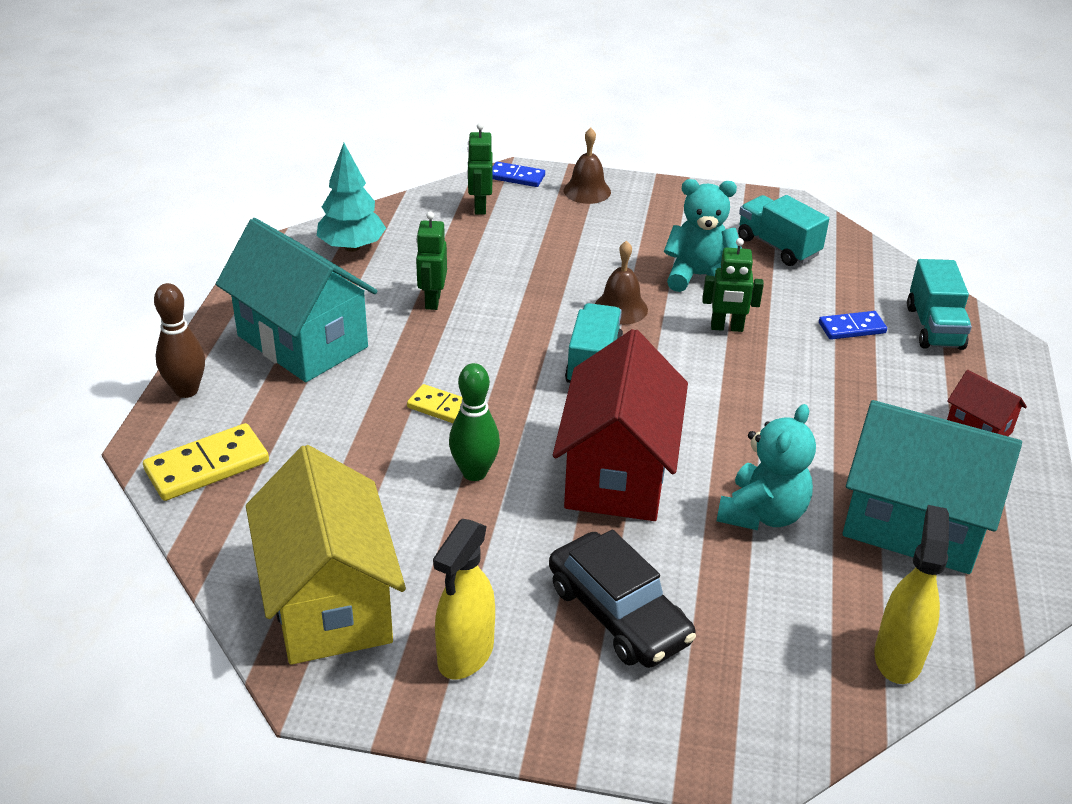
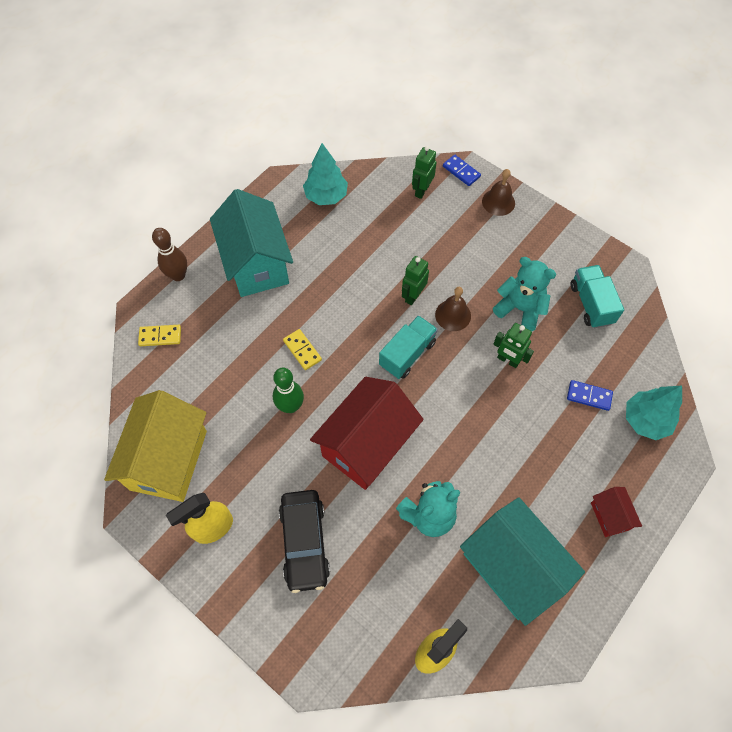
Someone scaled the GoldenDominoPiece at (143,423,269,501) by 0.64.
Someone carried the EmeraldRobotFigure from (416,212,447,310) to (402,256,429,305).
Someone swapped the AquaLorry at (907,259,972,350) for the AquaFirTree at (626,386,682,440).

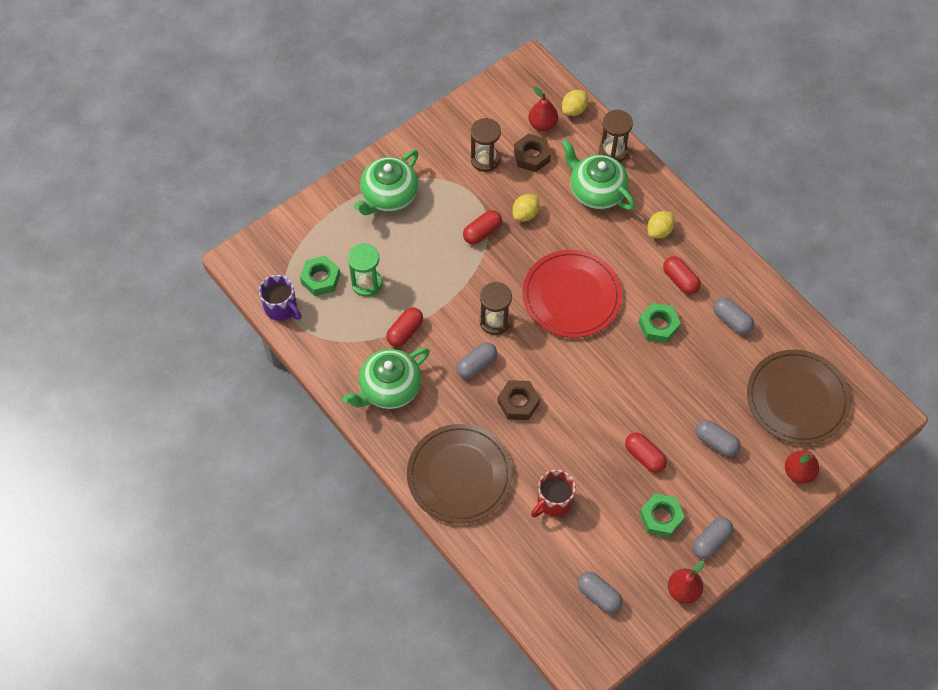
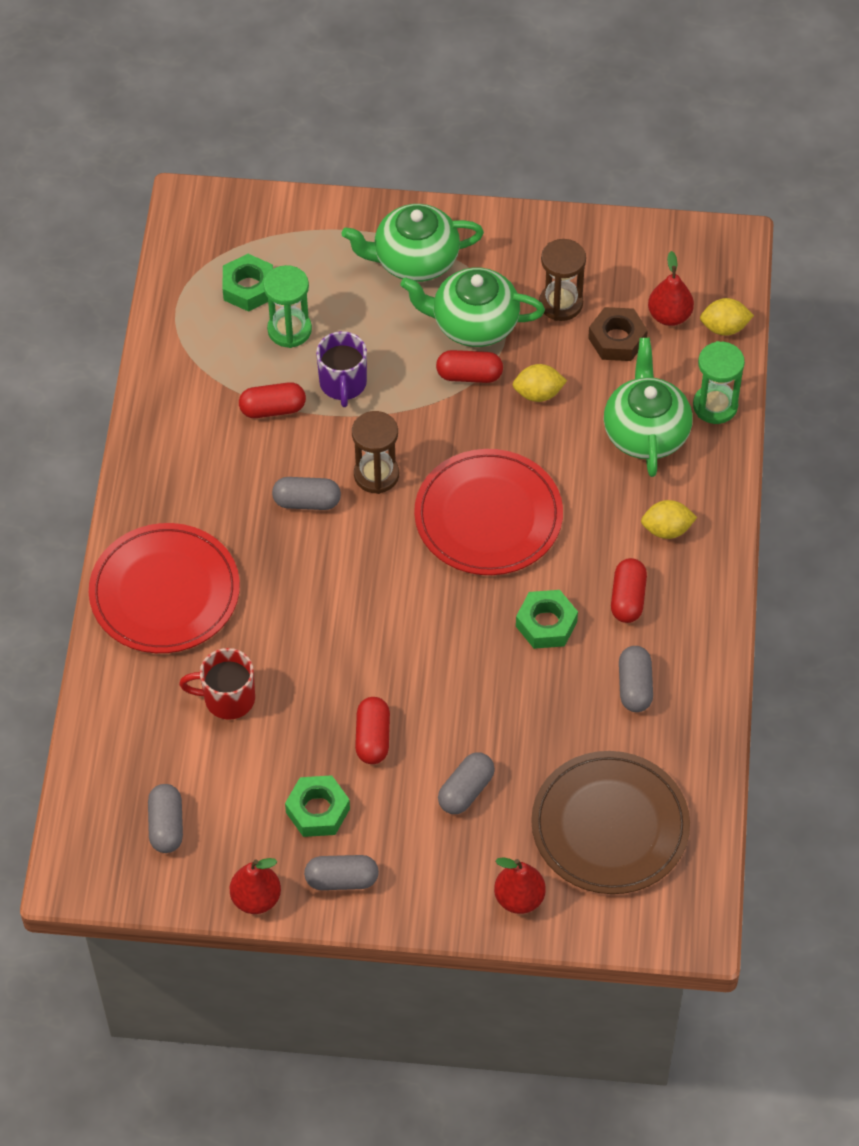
Someone carried the RoyalPurpleTeaMug from (259,275,302,321) to (316,331,367,407).
Someone carried the EmeraldTeaPot from (343,347,430,409) to (400,268,545,347).
Someone repainted the DarkBrownDinnerPlate at (407,424,513,524), which became the RedDinnerPlate at (89,523,240,653).
Someone took away the DarkBrownNut at (498,380,540,420).
Someone repainted the DarkBrownSandglass at (599,110,633,162), which became the EmeraldSandglass at (693,341,745,424).
Someone rotated the AshGreyPill at (696,420,741,457) by 45 degrees clockwise.

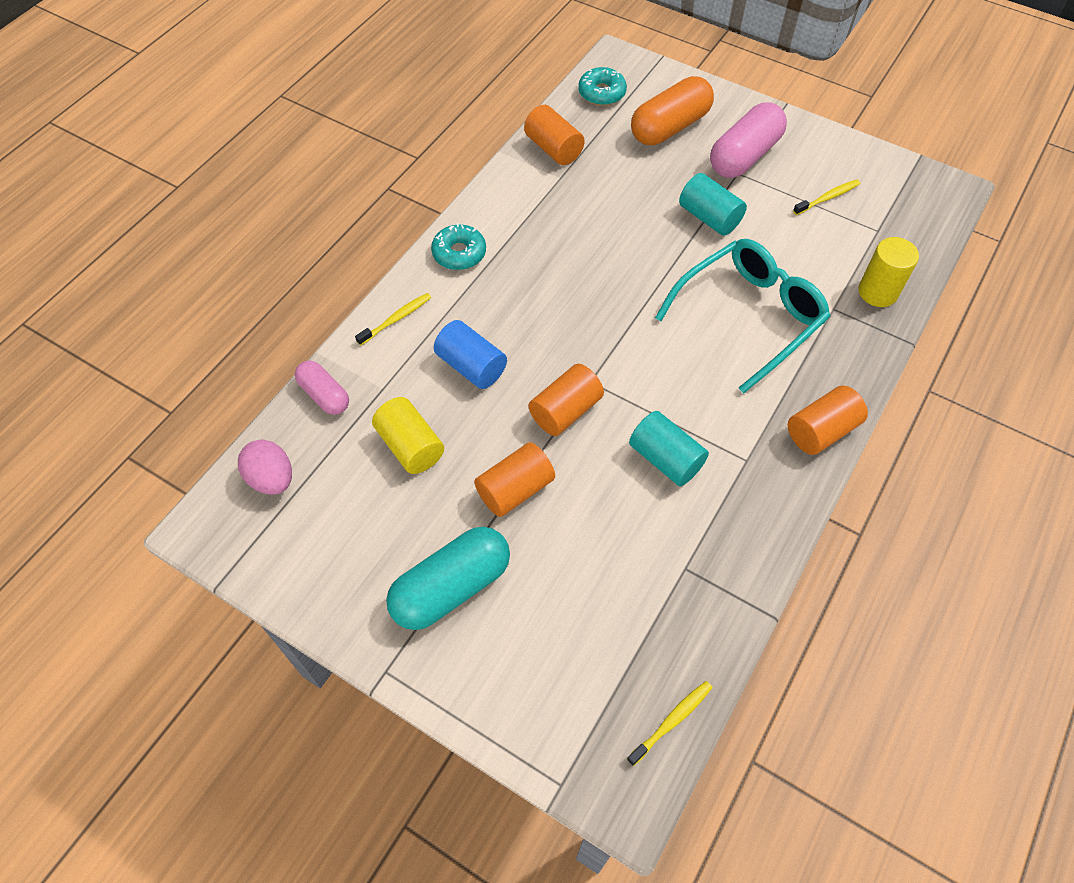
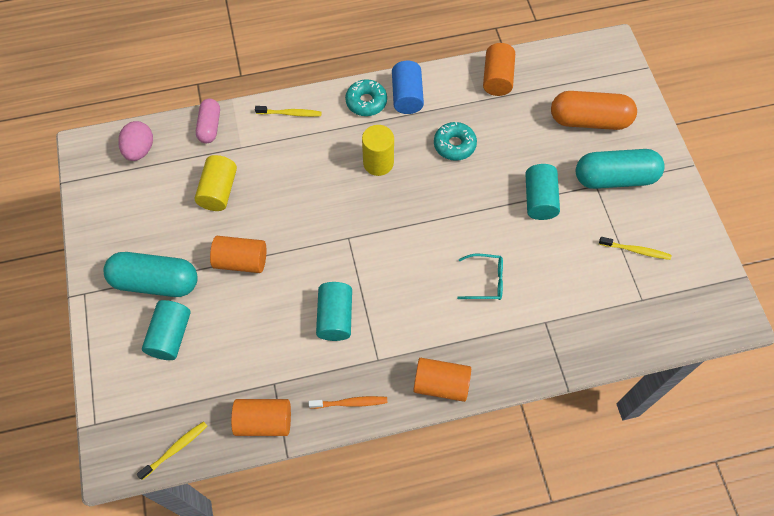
Someone carried the RoyalBlueSolidCylinder from (434,320,507,389) to (392,61,424,114).
Someone carried the OrangeSolidCylinder from (529,364,604,436) to (231,399,291,436).
Someone carried the AquaDonut from (578,67,627,106) to (434,122,477,161).
Someone rotated the GoldenToothbrush at (627,681,713,766) by 45 degrees counterclockwise.
Someone scaled the AquaSpectacles at (655,239,831,394) by 0.45.
Someone repainted the RosyPill at (710,102,787,178), which became the AquaPill at (576,149,665,189).
Someone carried the GoldenSolidCylinder from (858,237,919,307) to (362,125,394,176).
Someone put down the AquaSolidCylinder at (142,300,191,360).
Someone put down the OrangeToothbrush at (309,396,387,409).

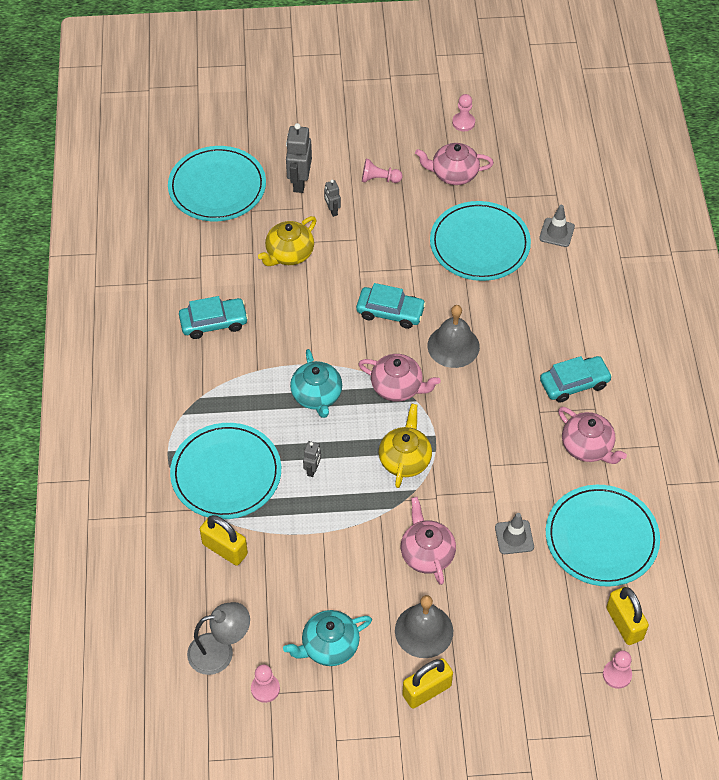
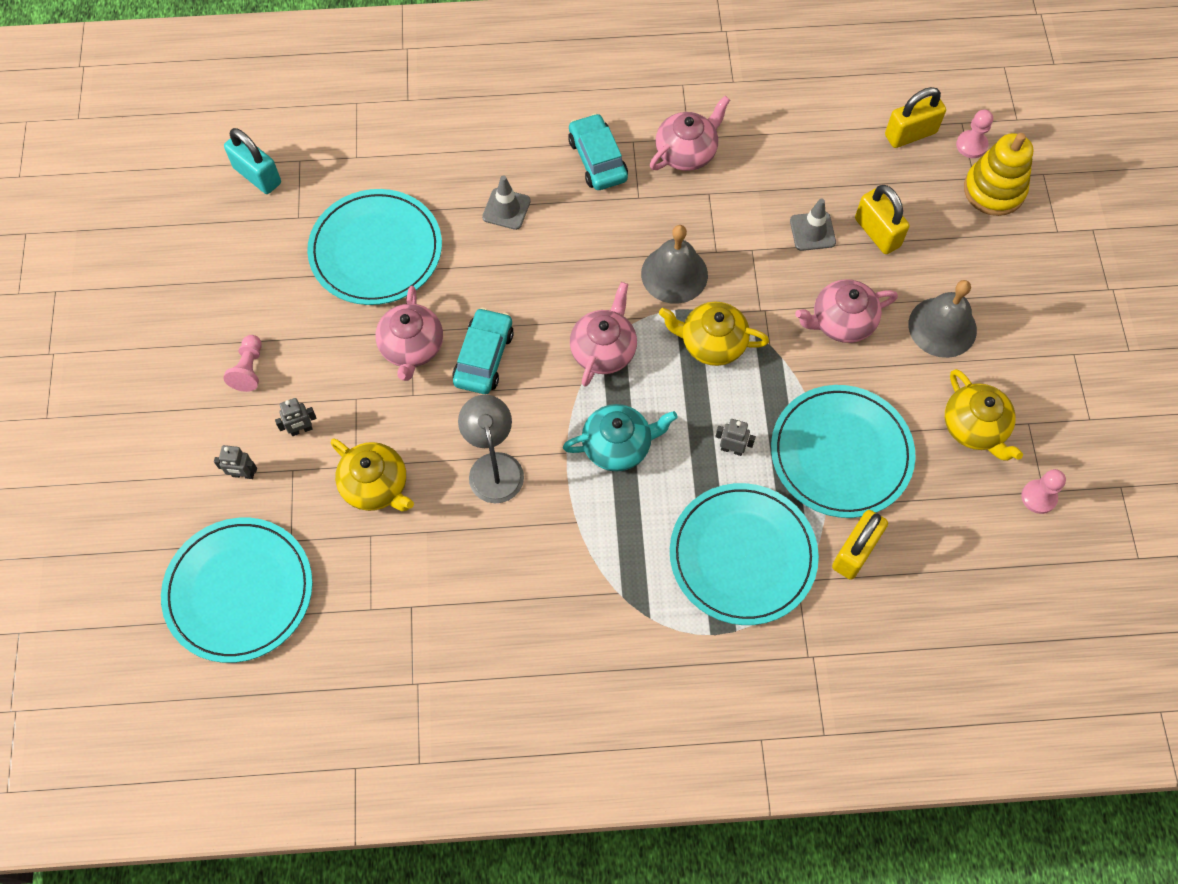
Someone took away the AquaToyCar at (179,296,248,339).
Someone carried the AshGreyReadingLamp from (187,602,250,675) to (458,395,524,503).
Someone repainted the AquaTeaPot at (283,610,372,666), which became the GoldenTeaPot at (945,369,1023,461).
Someone scaled the AshGreyRobotFigure at (286,123,312,193) by 0.54.
Someone carried the GoldenSmallLock from (402,658,453,709) to (855,185,909,254).
Someone carried the RosyTeaPot from (415,143,494,185) to (376,286,443,381).
Someone carried the AshGreyHandBell from (428,305,480,368) to (641,225,708,304).
Someone took away the RosyGamePawn at (452,94,475,131).
Someone carried the AshGreyTrafficCone from (539,205,575,247) to (482,175,531,230).
Someone carried the AquaDinnerPlate from (546,485,660,587) to (771,385,916,518).
Someone put down the AquaSmallLock at (224,128,281,194).
Someone put down the GoldenStackingRings at (964,133,1033,216).

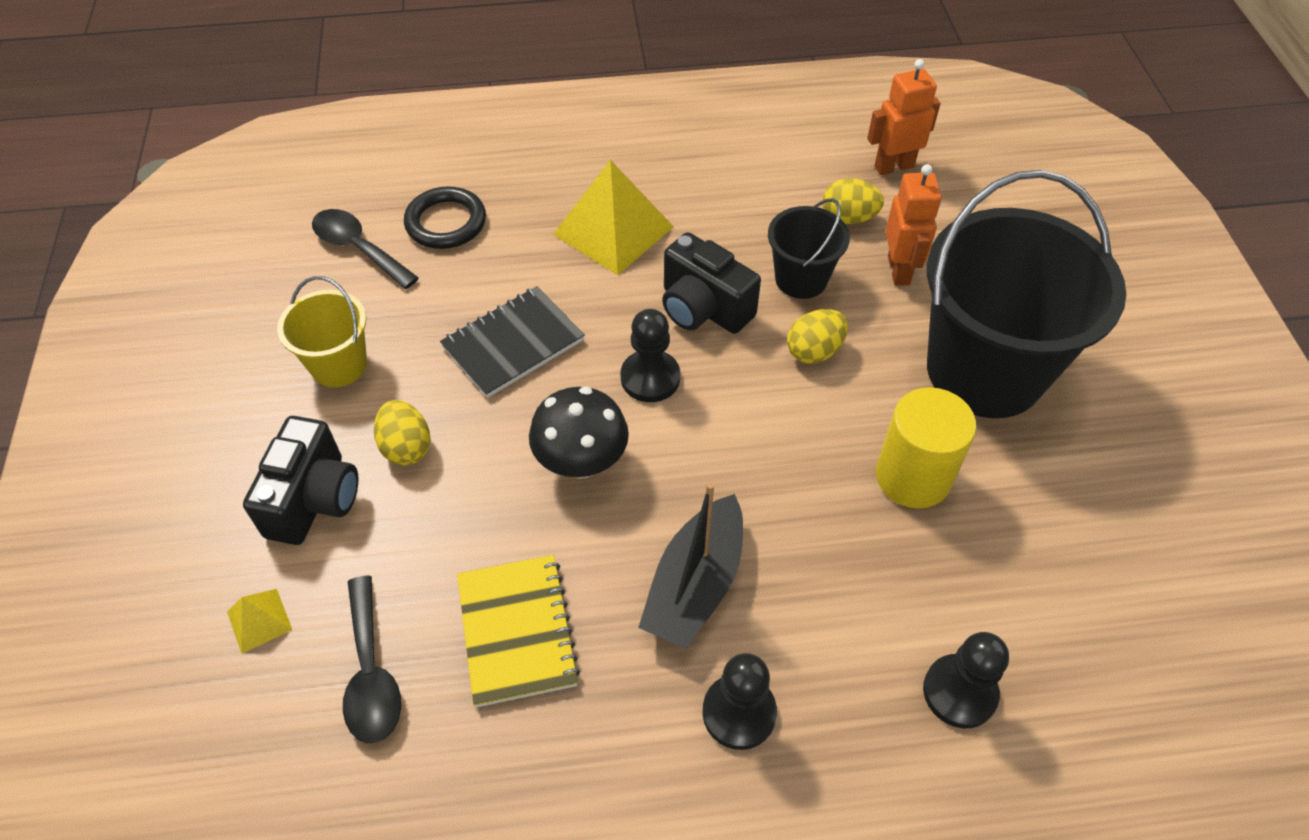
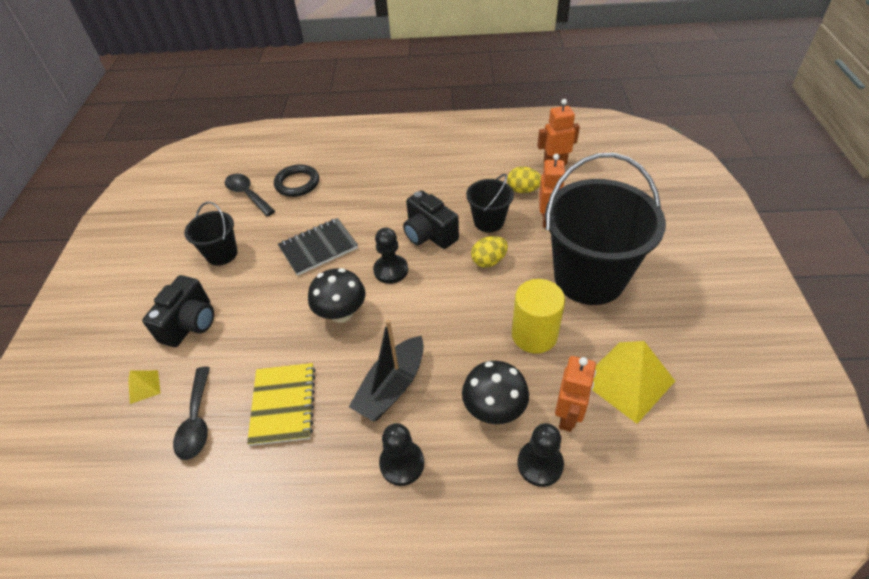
Someone repainted the GoldenSandBucket at (277,276,367,387), which became the BlackSandBucket at (184,202,238,265).
Someone took away the GoldenEggShape at (374,400,431,466).
Someone carried the GoldenPyramidShape from (553,160,674,275) to (592,341,675,424).
Someone put down the BlackToadstool at (462,361,529,424).
Someone put down the OrangeRobotFigure at (555,356,596,432).

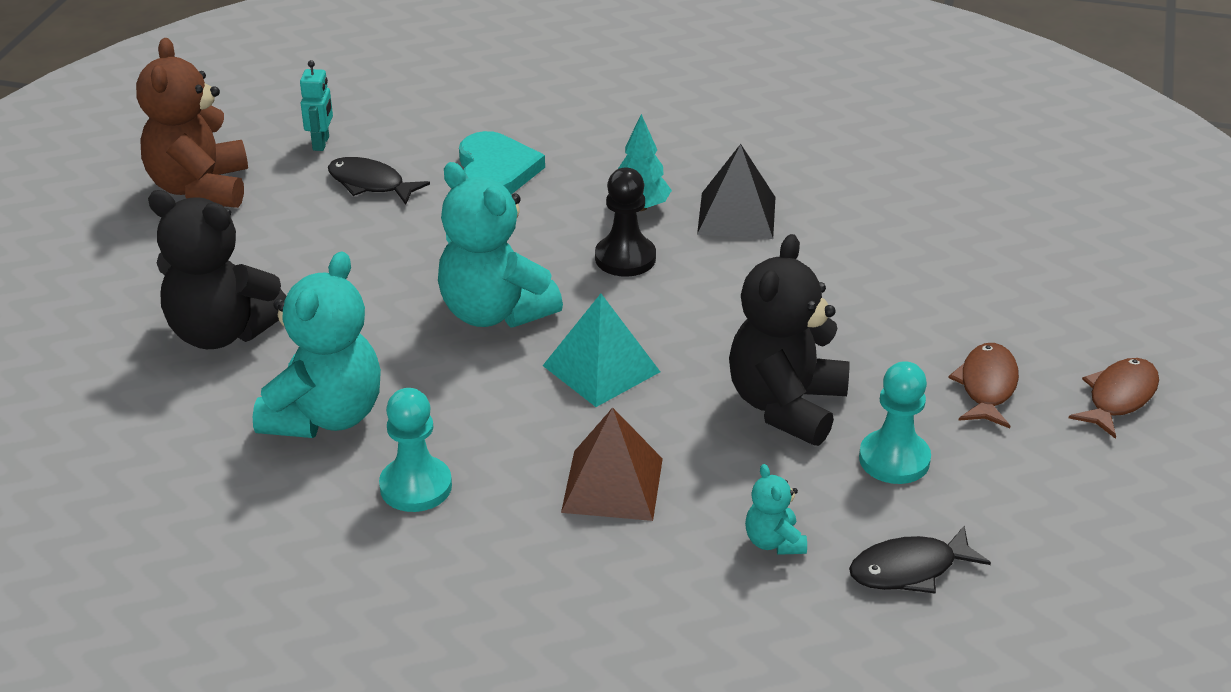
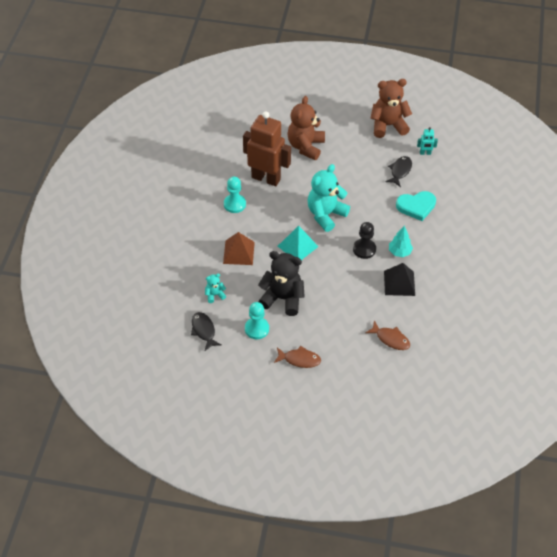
Someone repainted the BlackTeddy at (148,190,286,349), which became the DarkBrownTeddy at (287,96,325,160).
Someone swapped the AquaTeddy at (253,251,381,438) for the DarkBrownRobotFigure at (243,111,291,186).
Someone carried the DarkBrownFishFigure from (1069,358,1159,439) to (365,320,410,350).

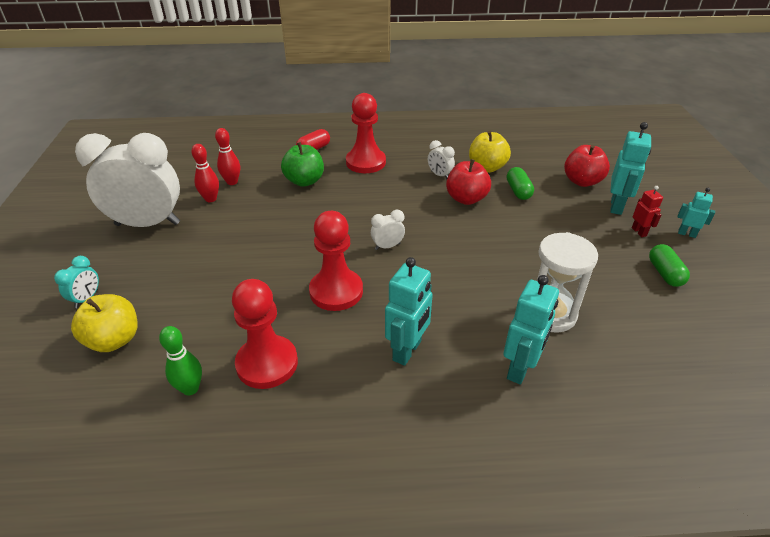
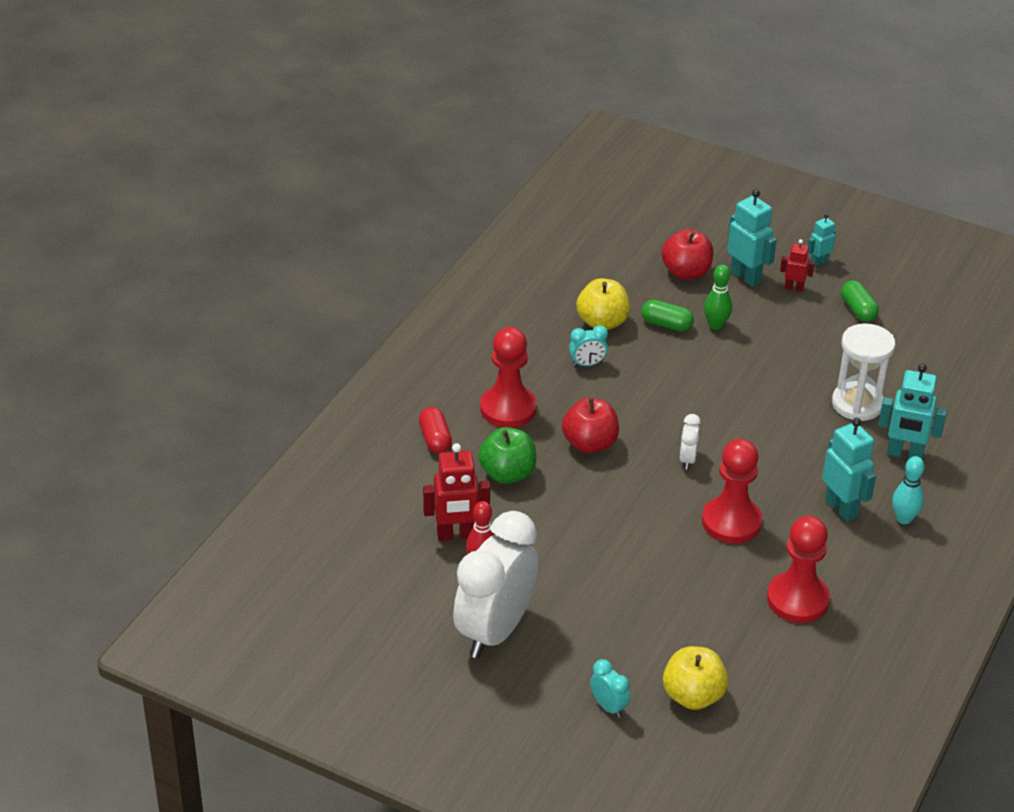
Someone carried the EmeraldTenpin from (159,326,202,395) to (704,265,732,330).
Someone swapped the RedTenpin at (215,128,240,185) for the RedRobotFigure at (423,443,490,541).
Someone repainted the WhiteClock at (428,140,455,179), which became the AquaClock at (569,325,608,367).
Someone carried the RedAppleFruit from (446,159,491,205) to (562,398,619,453).
Someone rotated the AquaRobotFigure at (503,275,559,385) by 135 degrees clockwise.
Someone rotated the EmeraldPill at (649,244,690,287) by 45 degrees clockwise.
Someone put down the AquaTenpin at (892,456,924,524).

